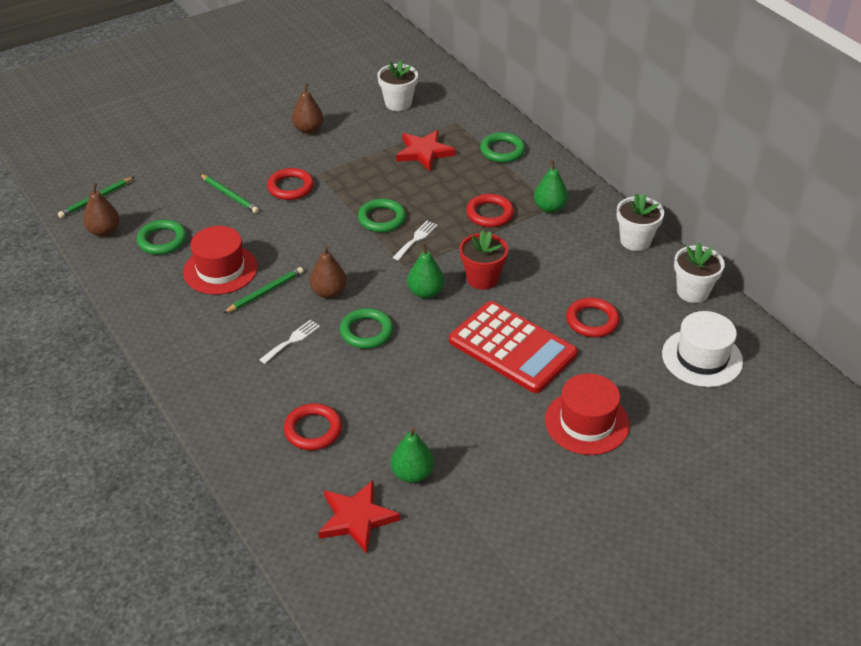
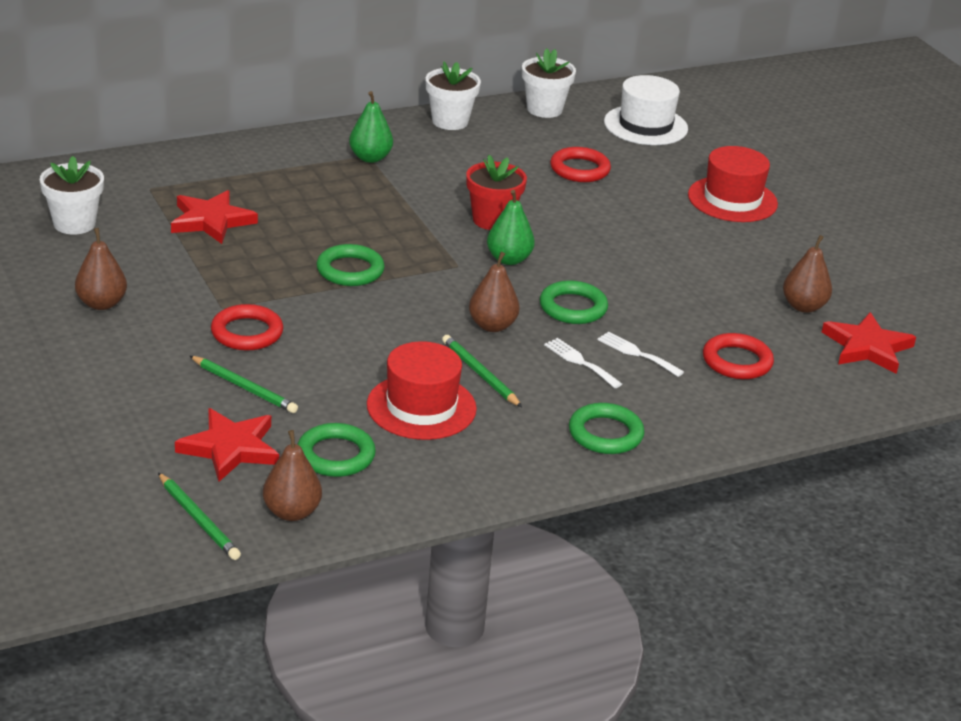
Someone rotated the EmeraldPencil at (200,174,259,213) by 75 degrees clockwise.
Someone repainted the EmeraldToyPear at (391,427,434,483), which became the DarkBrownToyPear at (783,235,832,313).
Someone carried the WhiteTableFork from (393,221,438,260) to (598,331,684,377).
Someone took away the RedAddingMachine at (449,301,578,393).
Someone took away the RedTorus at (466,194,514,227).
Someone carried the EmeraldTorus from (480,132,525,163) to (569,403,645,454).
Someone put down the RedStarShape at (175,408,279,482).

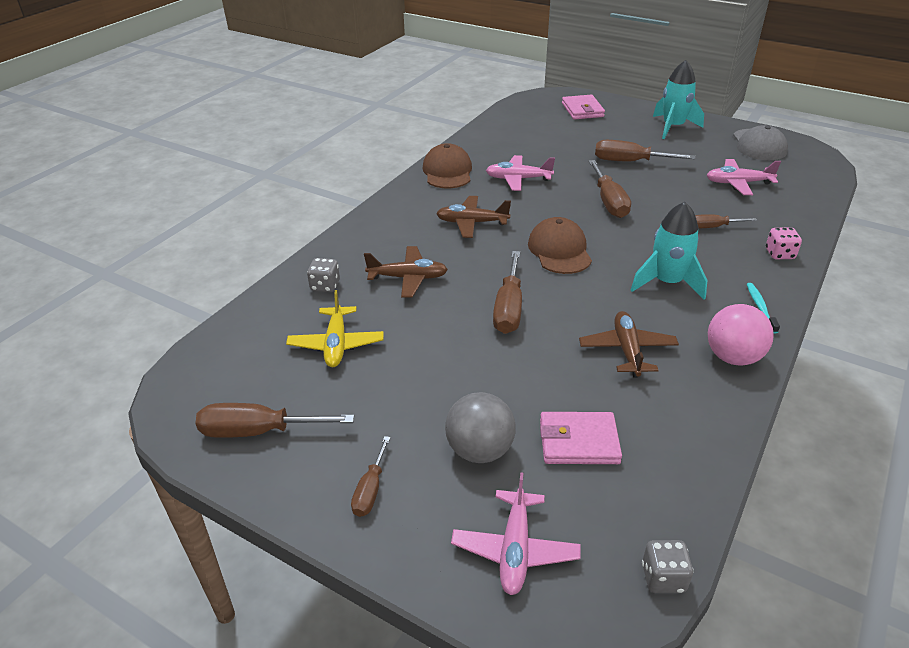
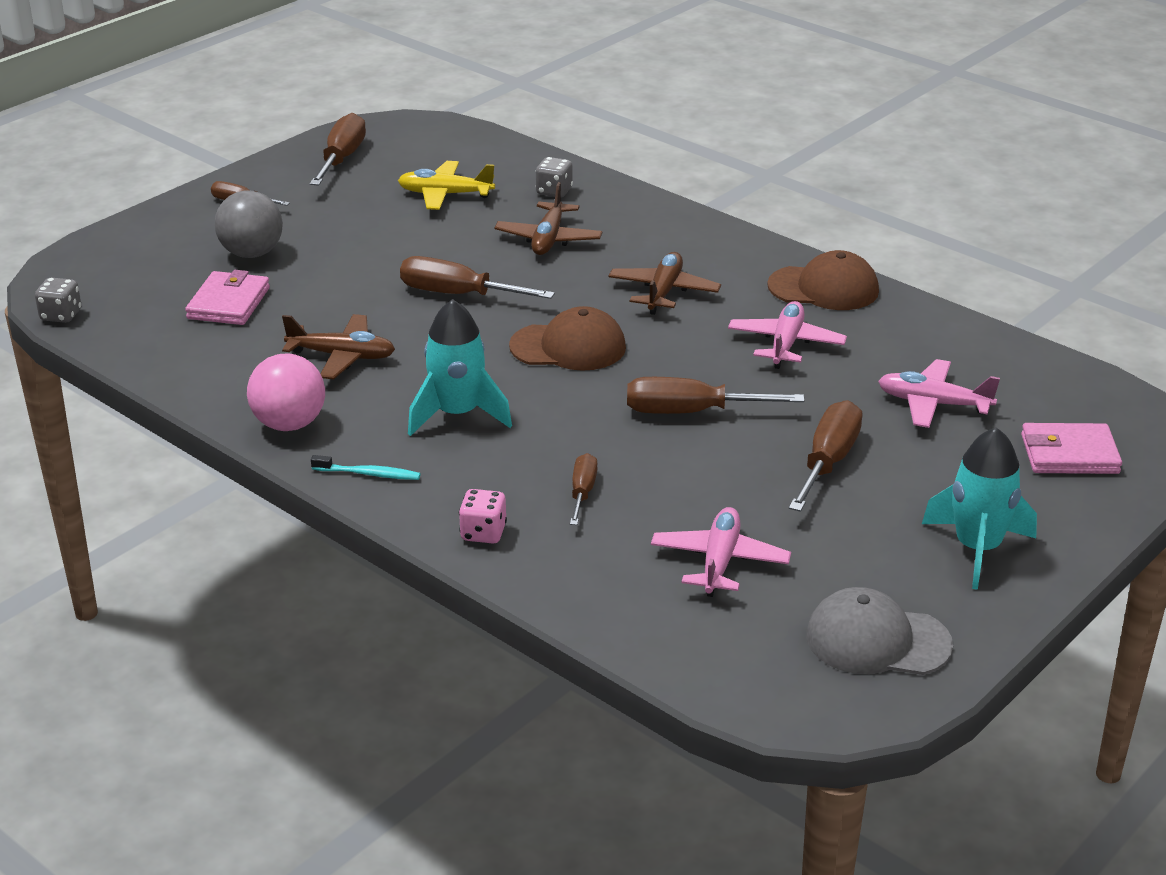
Someone carried the RosyPlane from (451,472,581,595) to (878,359,1000,428).

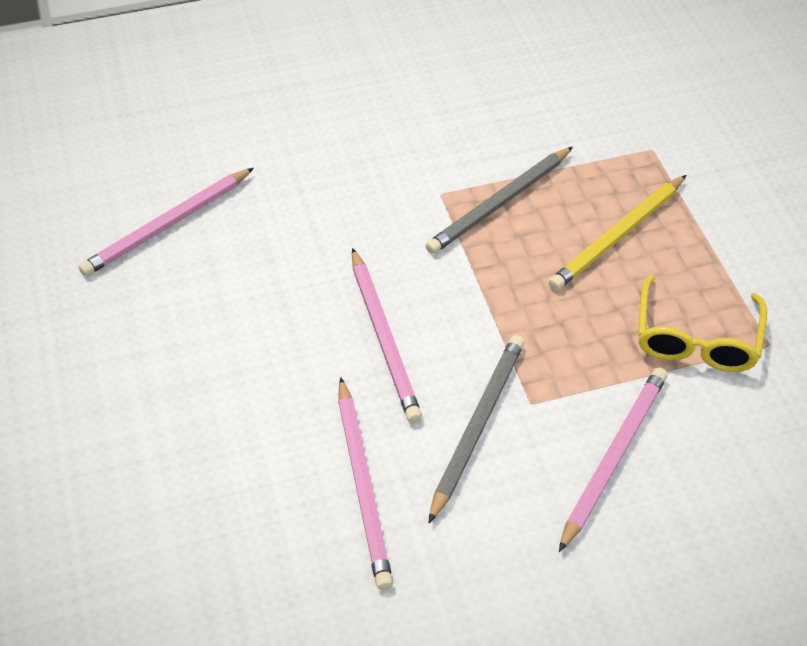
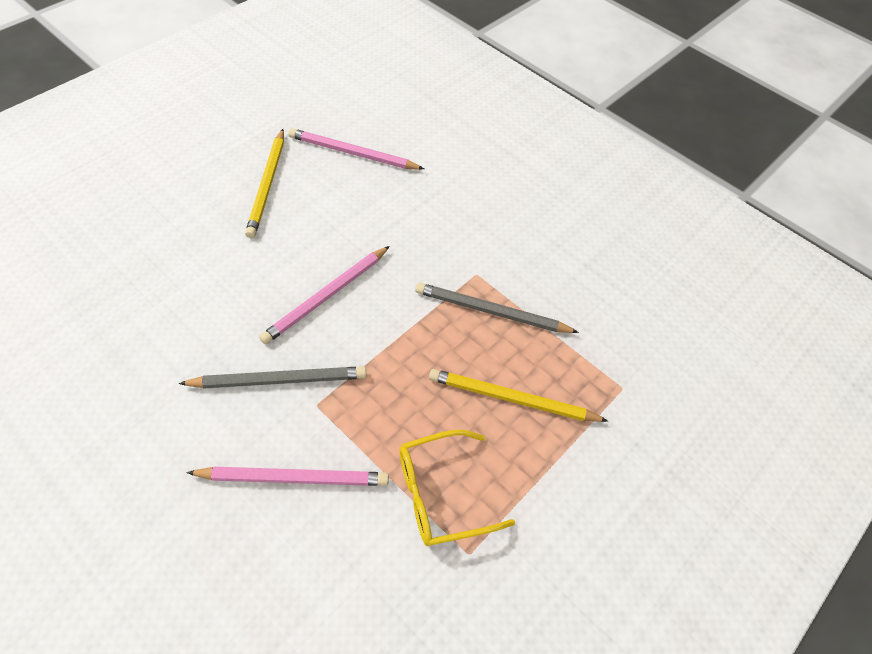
Someone took away the RosyPencil at (338,377,393,590).
Someone put down the GoldenPencil at (245,129,284,238).

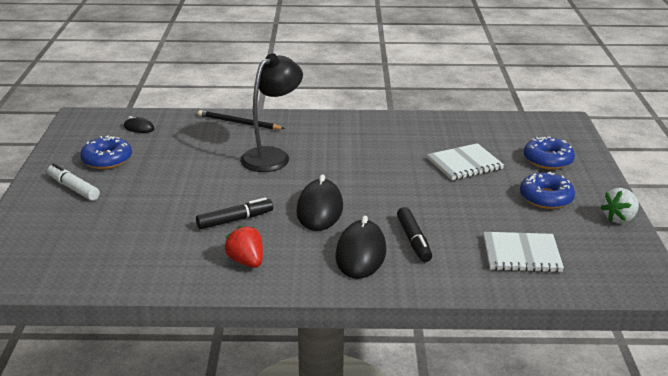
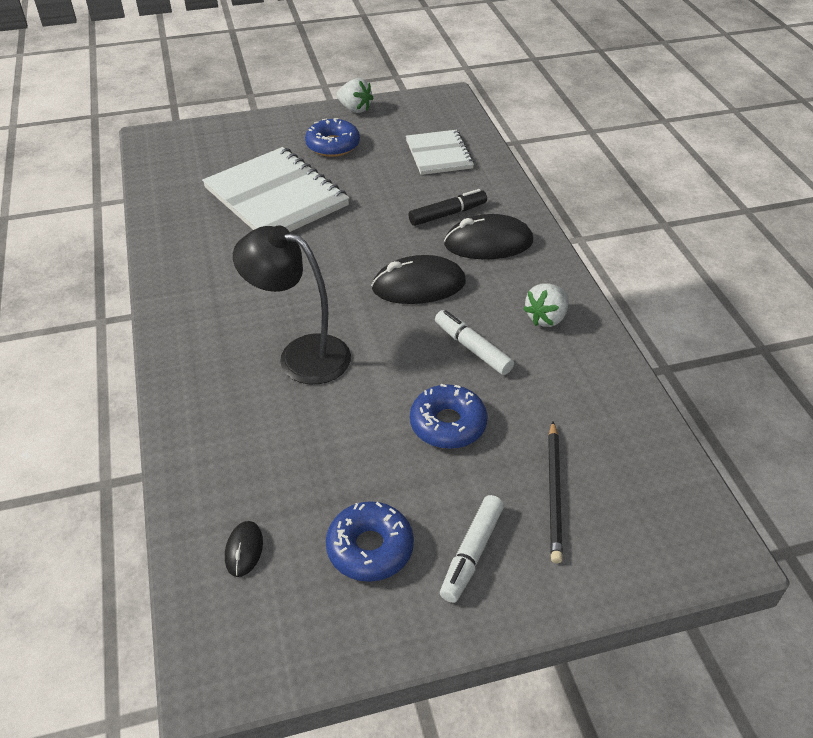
Someone repainted the BlackFeltPen at (196,197,273,229), which became the WhiteFeltPen at (435,310,514,375).
Someone carried the BlackPencil from (198,110,285,130) to (548,421,563,563).
Someone repainted the RedBerry at (224,226,263,268), which became the WhiteBerry at (523,283,569,327).
Someone scaled the WhiteNotebook at (427,143,504,180) by 1.69.
Someone carried the RoyalBlueDonut from (524,137,575,169) to (410,384,488,449).

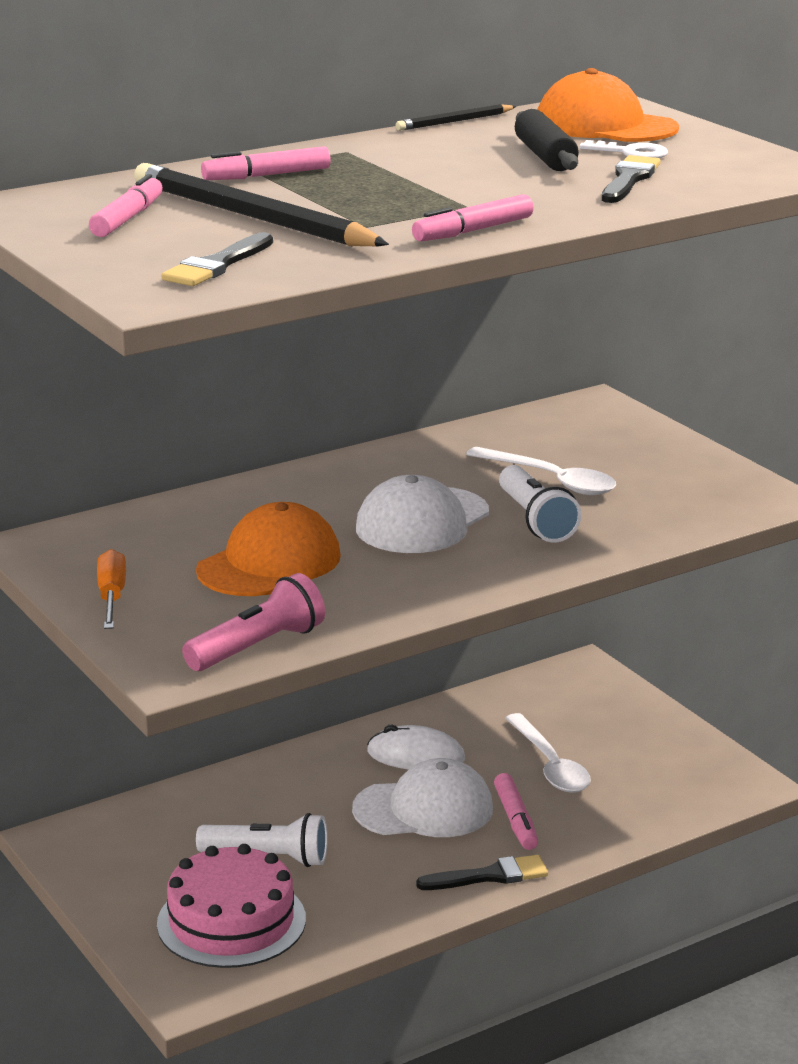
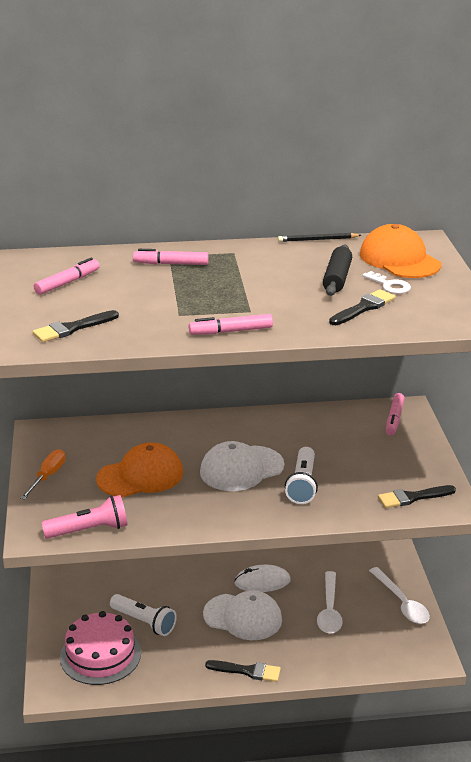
Someone took away the BlackPencil at (134,163,389,247).
Someone rotated the WhitePcMouse at (367,725,465,770) by 45 degrees counterclockwise.
Someone carried the WhiteSpoon from (466,447,616,495) to (369,567,430,624).
Someone carried the RosyFeltPen from (494,773,538,850) to (386,393,405,436).
Someone put down the BlackBrush at (378,485,456,508).

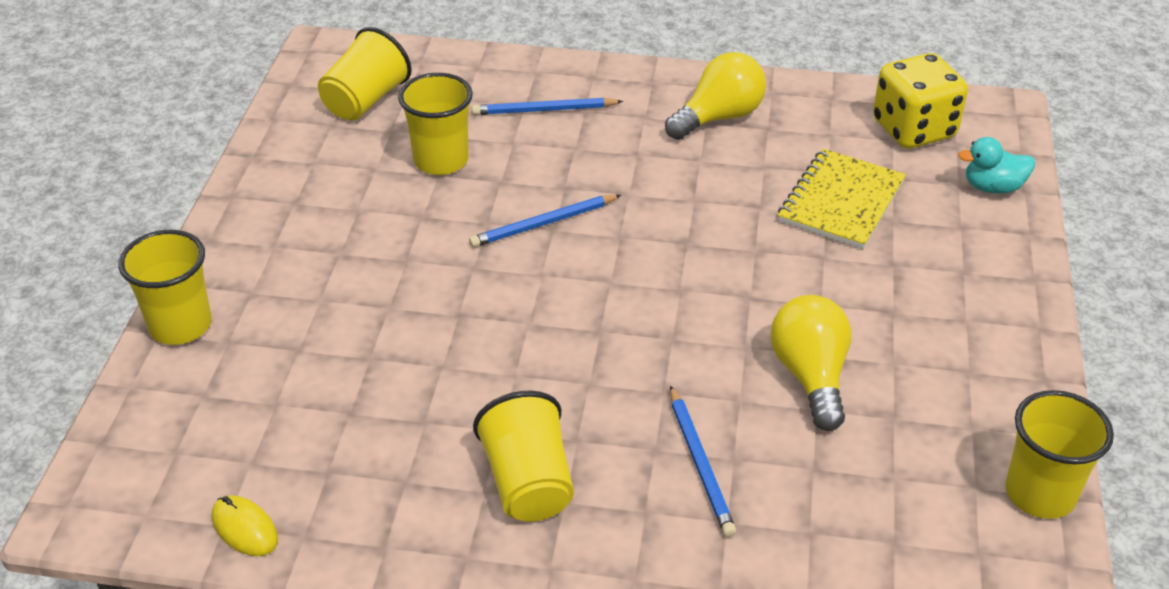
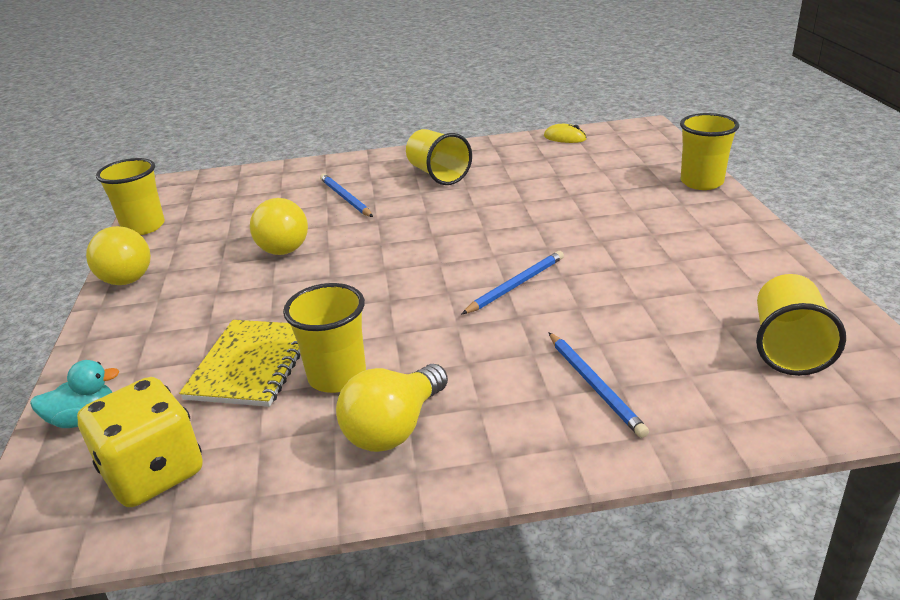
Someone carried the GoldenBeaker from (398,73,473,175) to (283,283,366,393).
Someone rotated the RoyalBluePencil at (472,98,623,115) by 90 degrees clockwise.
Someone put down the GoldenLightbulb at (86,226,151,285).

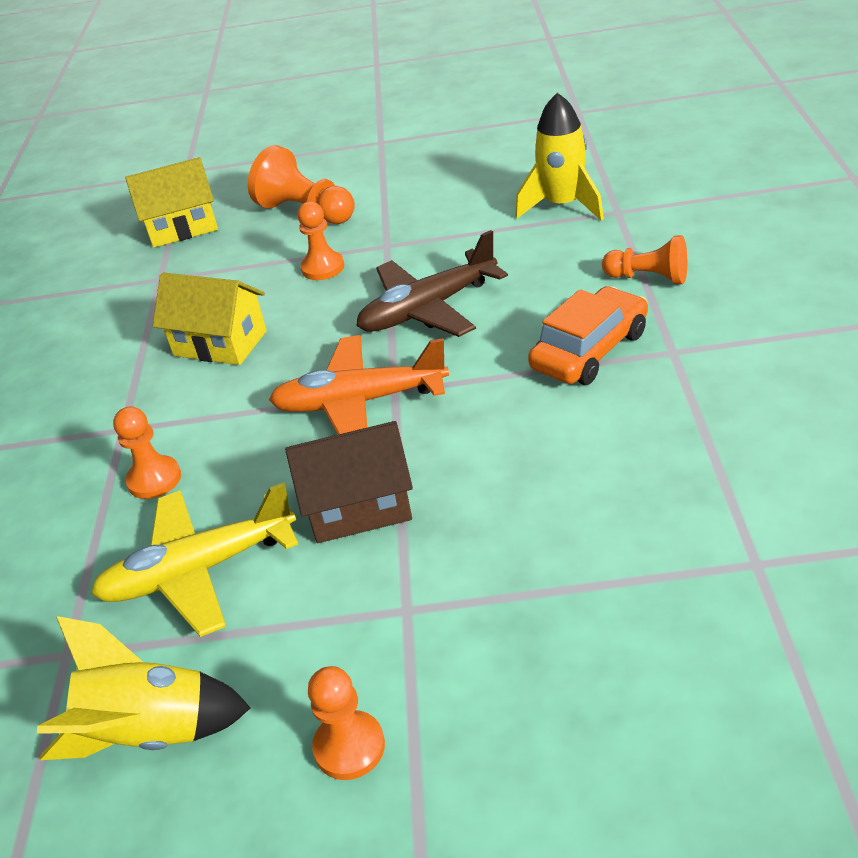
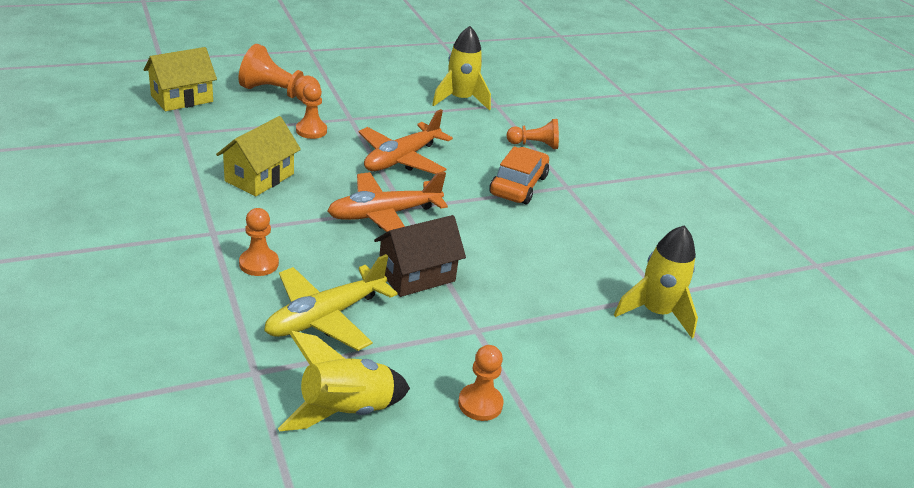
Someone rotated the GoldenCottage at (153,273,267,365) by 60 degrees counterclockwise.
Someone repainted the DarkBrownPlane at (356,230,508,337), which became the OrangePlane at (358,109,453,174).
Someone put down the GoldenToyRocket at (614,225,698,338).

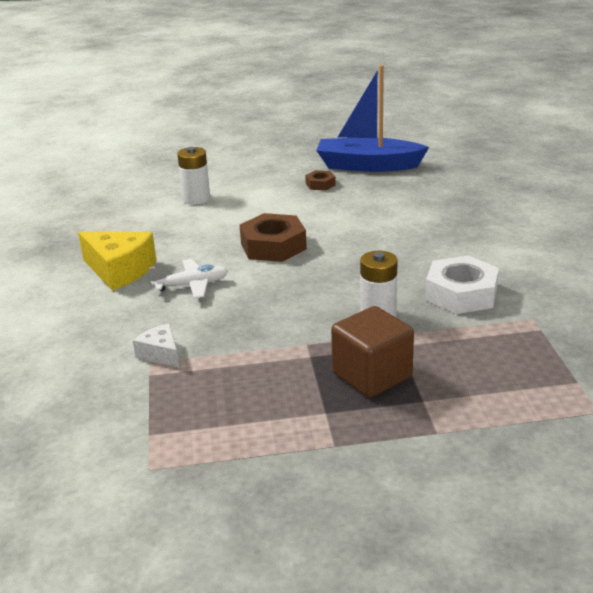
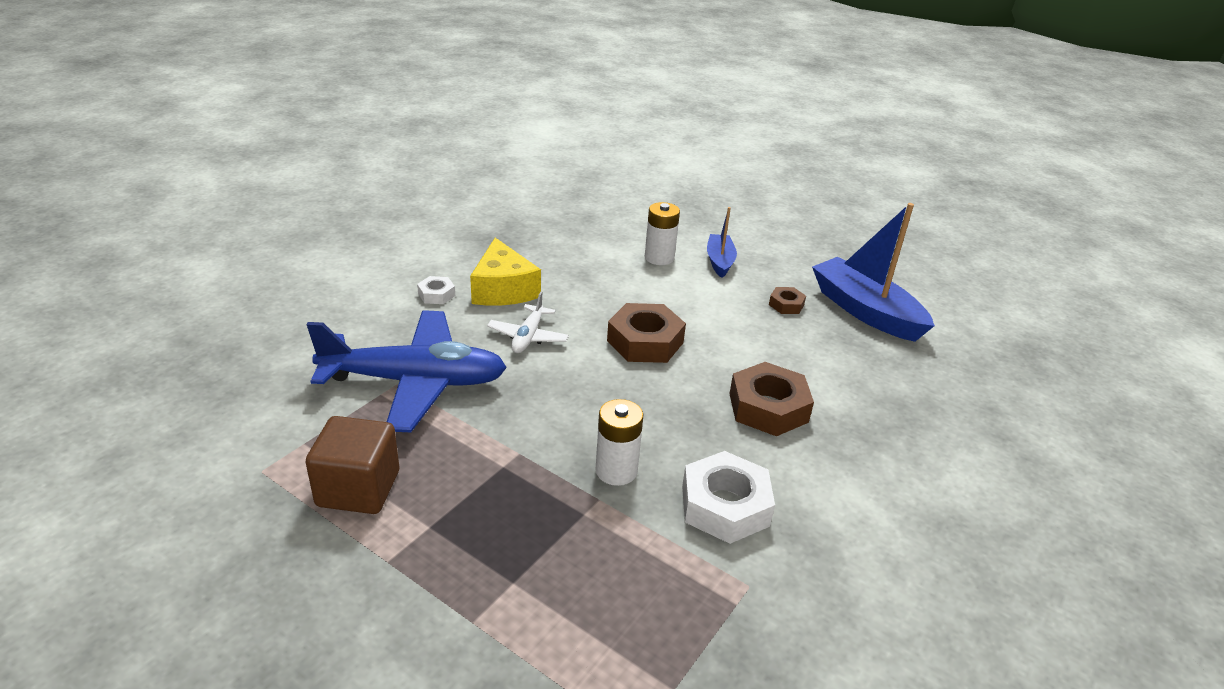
Someone swapped the WhitePieceOfCheese at (133,323,179,367) for the RoyalBluePlane at (307,310,507,432).
Someone rotated the WhitePlane at (149,259,228,298) by 75 degrees clockwise.
Someone carried the DarkBrownSolidCube from (331,306,414,398) to (305,416,399,514).
Someone put down the WhiteNut at (417,276,455,304).
Someone put down the RoyalBlueBoat at (707,207,737,278).
Someone put down the DarkBrownNut at (729,362,814,436).

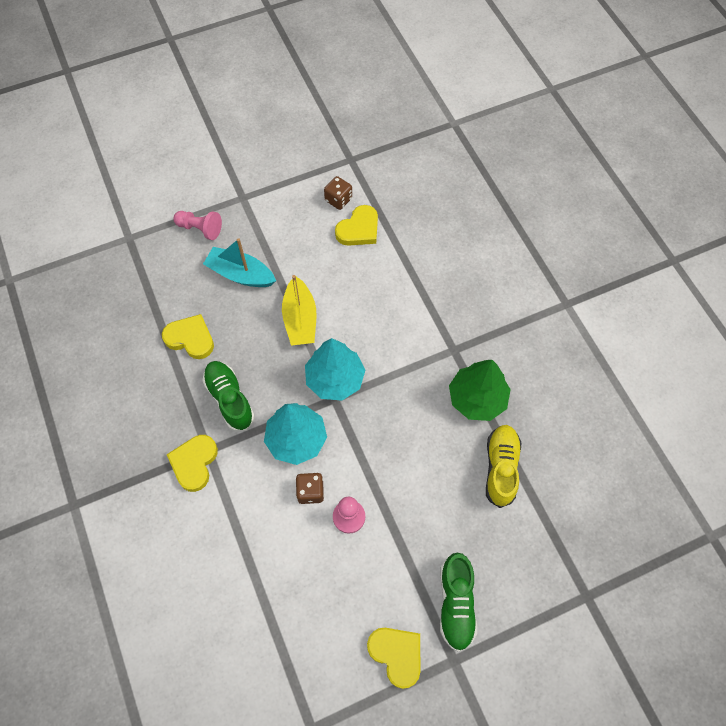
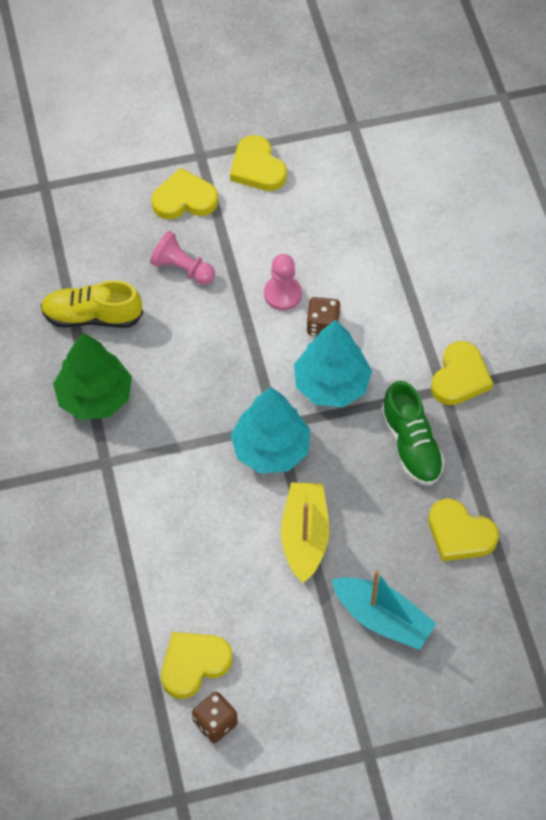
Someone carried the RosyGamePawn from (173,211,222,240) to (150,231,215,285).
Someone swapped the EmeraldLaceUpShoe at (440,553,477,652) for the GoldenLoveHeart at (151,168,218,219).
Someone rotated the GoldenLaceUpShoe at (486,425,521,508) by 75 degrees clockwise.

